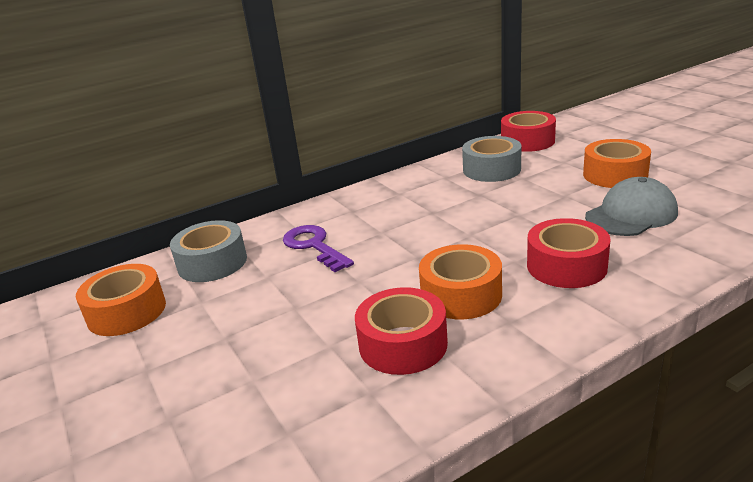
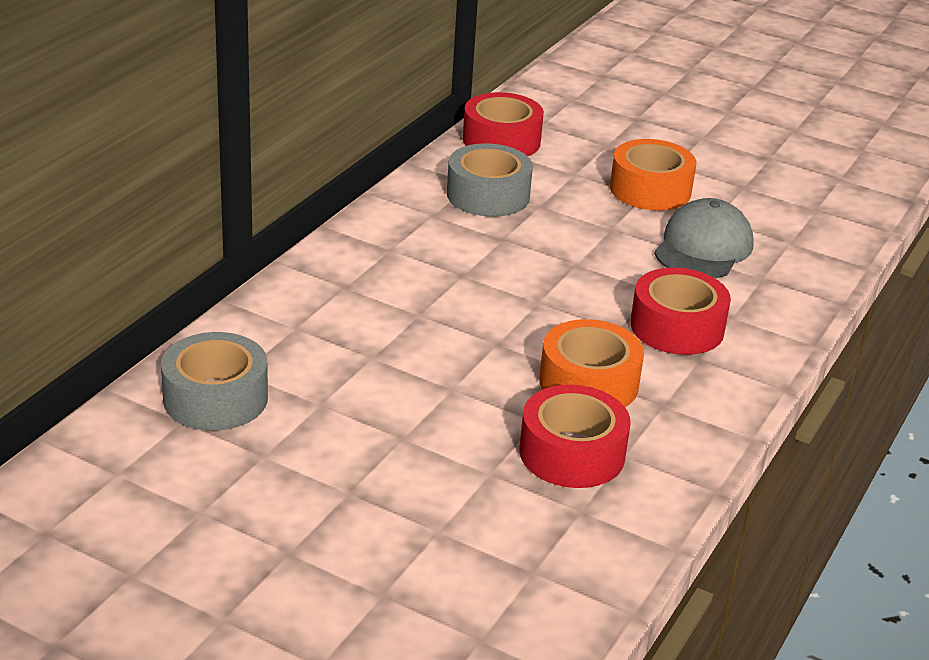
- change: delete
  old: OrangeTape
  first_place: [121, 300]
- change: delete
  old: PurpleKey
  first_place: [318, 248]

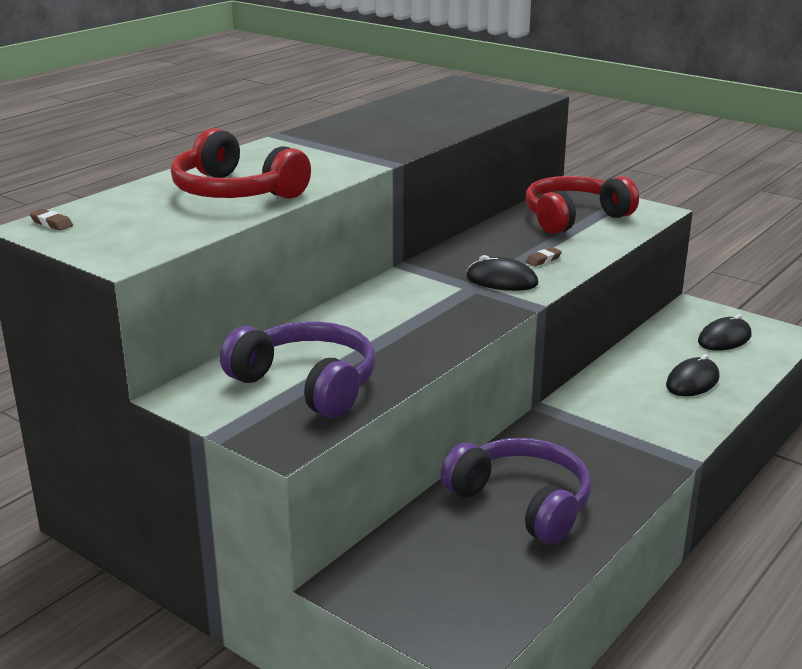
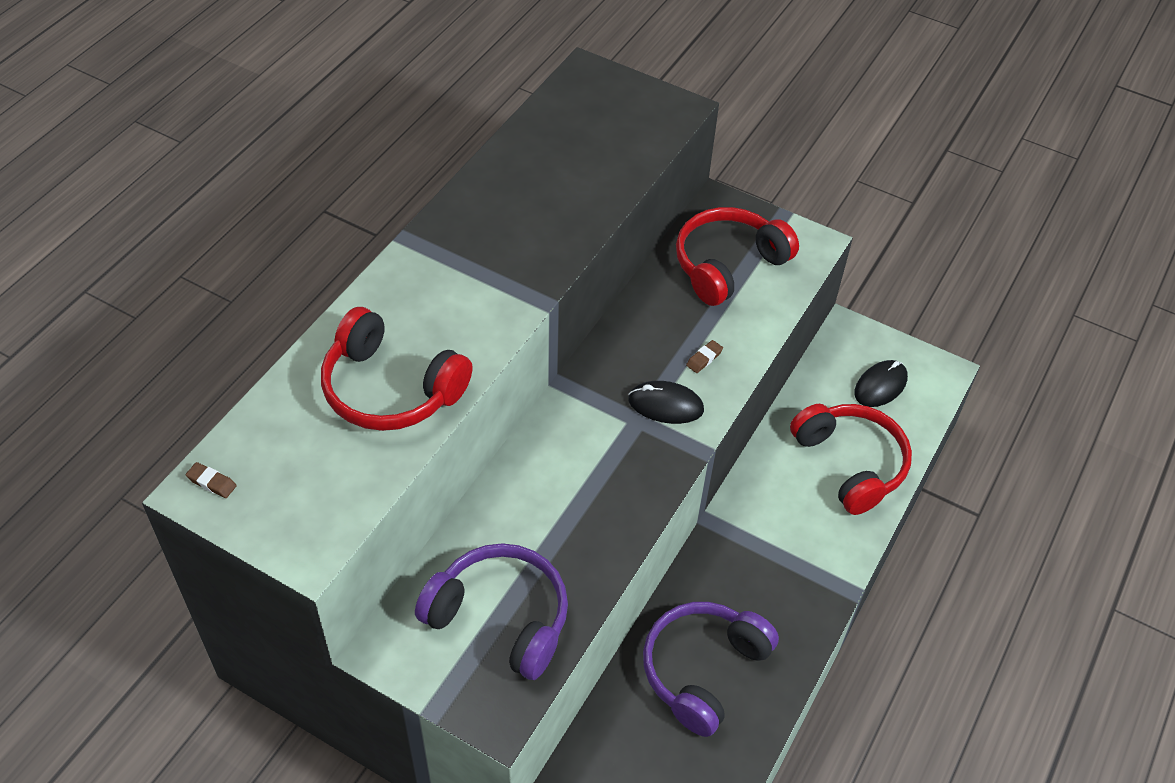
- change: rotate
  old: PurpleHeadphones
  first_place: [516, 491]
  second_place: [711, 669]
  degrees: -90
- change: replace
  old: BlackMouse
  new: RedHeadphones
  first_place: [693, 375]
  second_place: [851, 459]

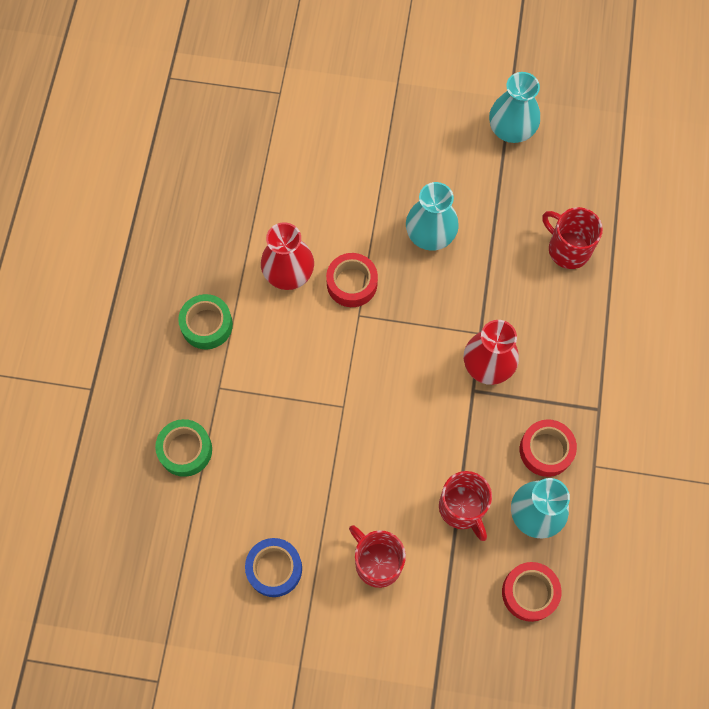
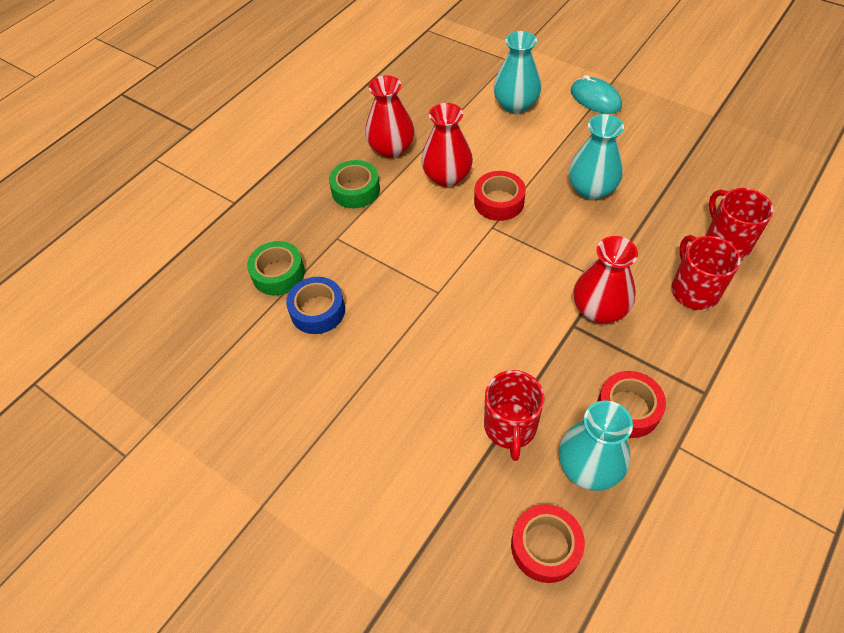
- change: move
  old: BlueTape
  first_place: [273, 567]
  second_place: [315, 305]
- change: move
  old: RedMug
  first_place: [377, 556]
  second_place: [706, 272]
- change: move
  old: TurquoiseVase
  first_place: [514, 107]
  second_place: [517, 72]
- change: insert
  new: RedVase
  second_place: [390, 116]
- change: insert
  new: TurquoiseMouse
  second_place: [596, 94]

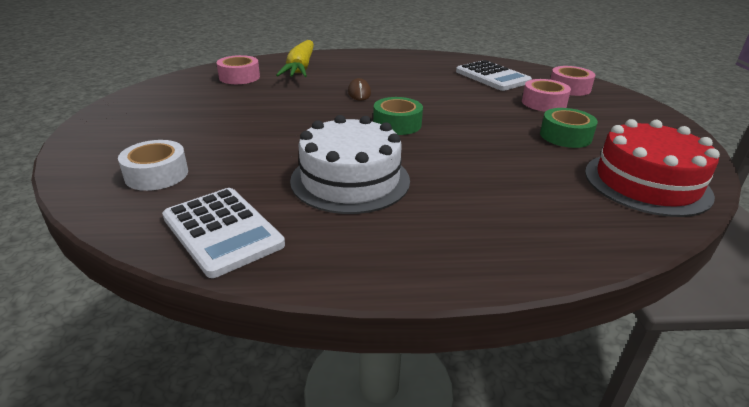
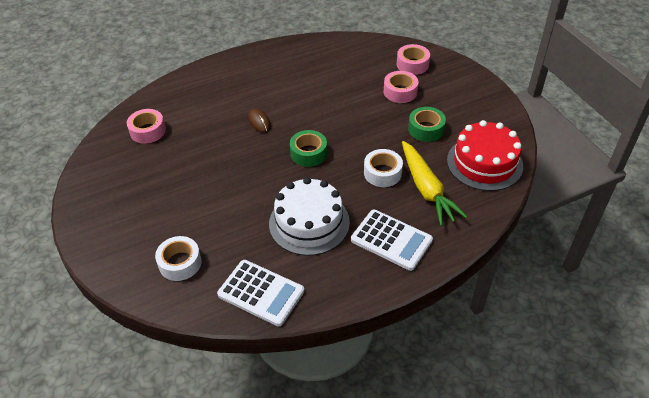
- change: move
  old: YellowCarrot
  first_place: [295, 58]
  second_place: [434, 183]
- change: move
  old: WhiteCalculator
  first_place: [494, 75]
  second_place: [392, 240]
- change: insert
  new: WhiteTape
  second_place: [383, 168]

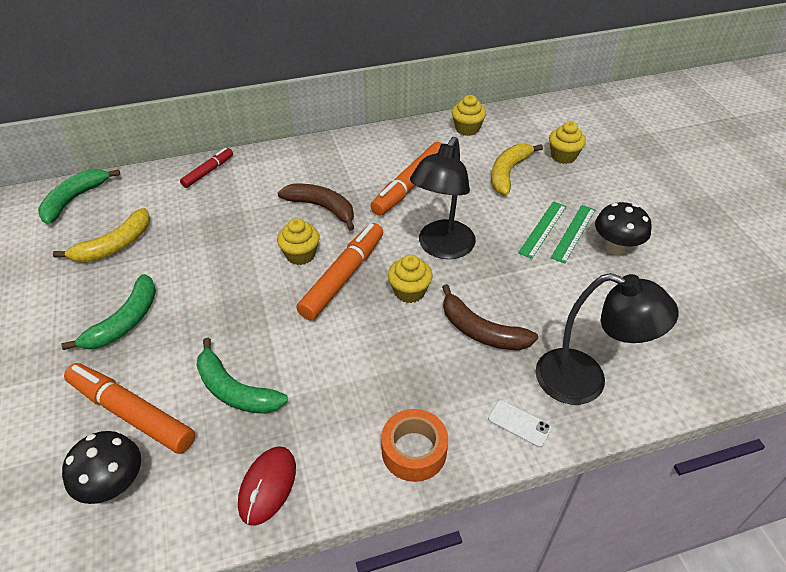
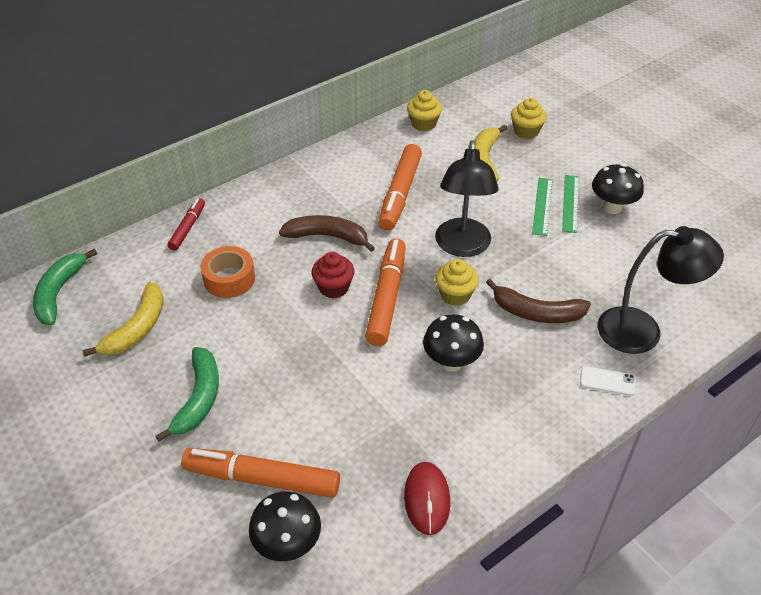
- change: delete
  old: GreenBanana
  first_place: [242, 376]
- change: recolor
  old: YellowCupcake
  new: RedCupcake
  first_place: [298, 241]
  second_place: [332, 275]
- change: move
  old: OrangeTape
  first_place: [414, 445]
  second_place: [228, 272]
- change: insert
  new: BlackMushroom
  second_place: [453, 343]

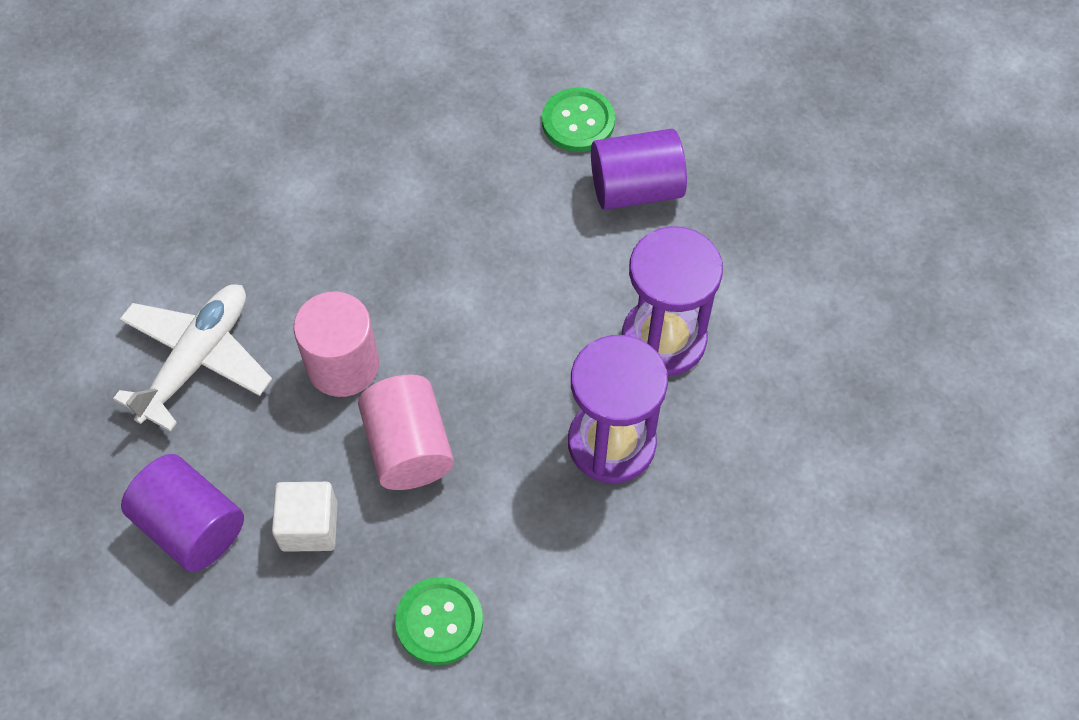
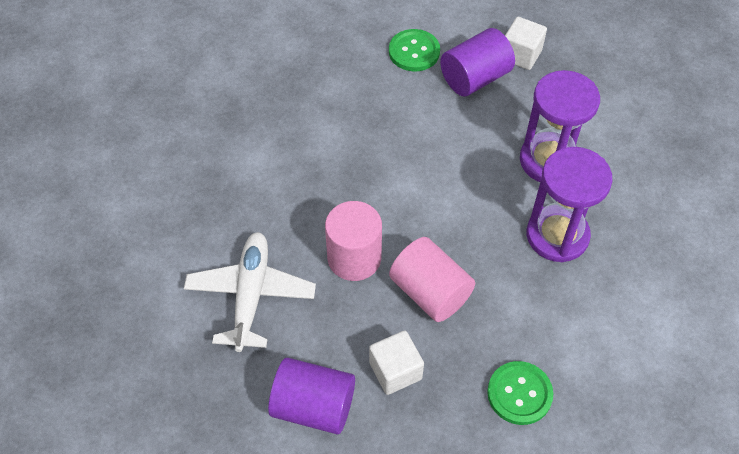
- change: insert
  new: WhiteCube
  second_place: [526, 43]

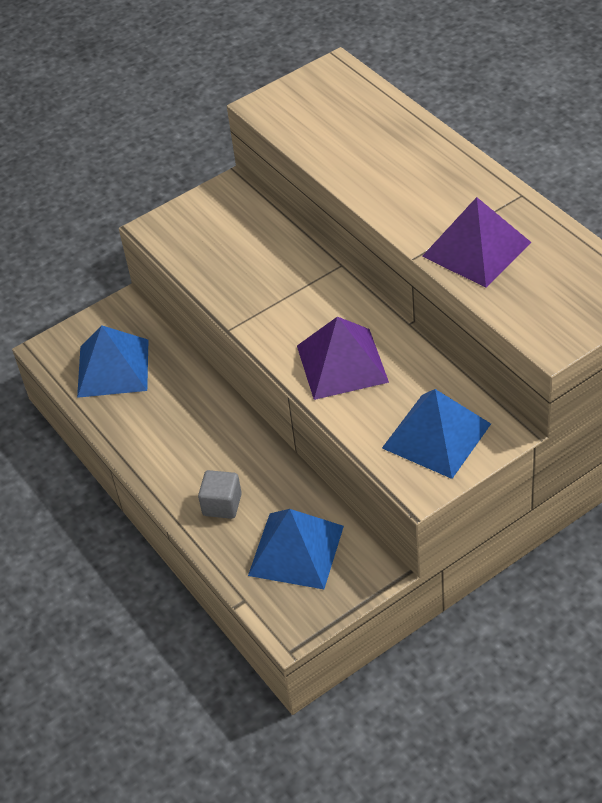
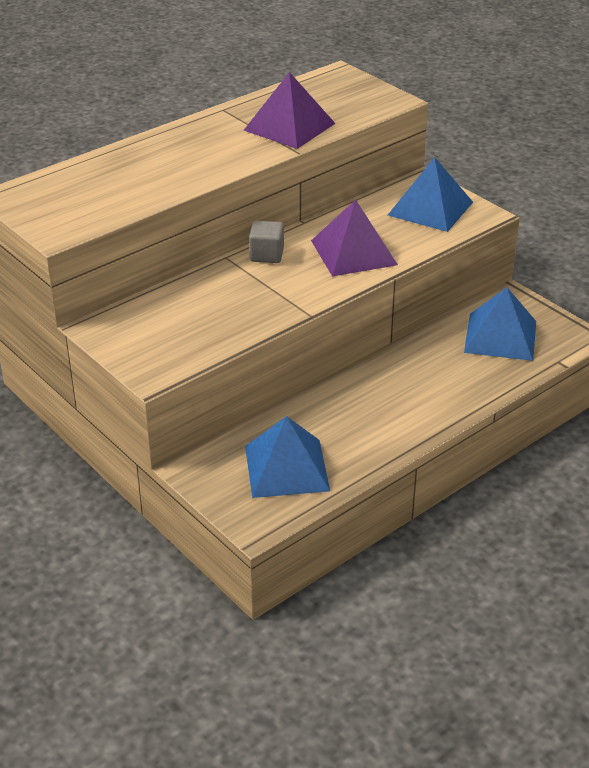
- change: move
  old: GreyCube
  first_place: [220, 494]
  second_place: [266, 242]

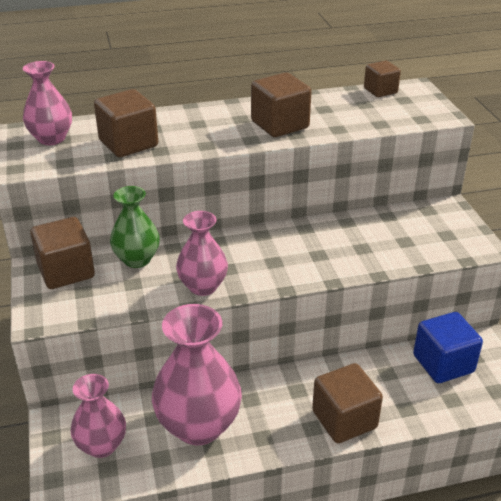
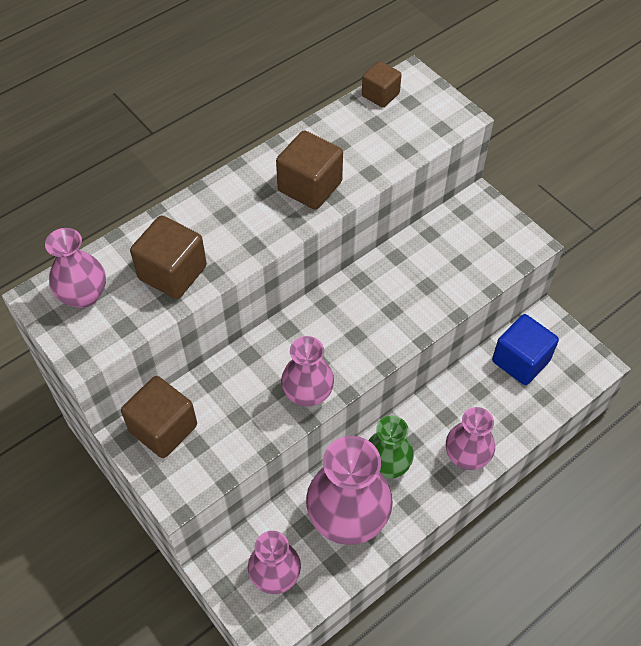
- change: move
  old: GreenVase
  first_place: [135, 227]
  second_place: [391, 447]
- change: replace
  old: BrownCube
  new: PinkVase
  first_place: [347, 403]
  second_place: [470, 438]

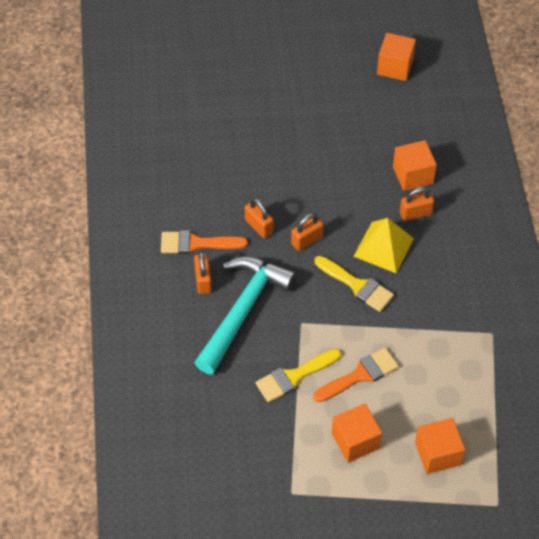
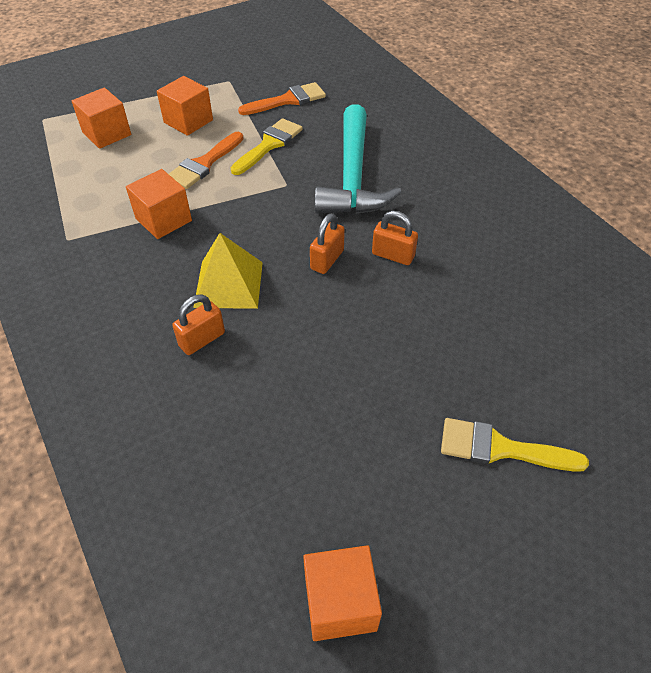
- change: move
  old: OrangeBrush
  first_place: [204, 242]
  second_place: [282, 98]
- change: delete
  old: OrangePadlock
  first_place: [203, 272]
- change: move
  old: YellowBrush
  first_place: [354, 284]
  second_place: [515, 445]
- change: move
  old: OrangeCube
  first_place: [415, 165]
  second_place: [159, 204]

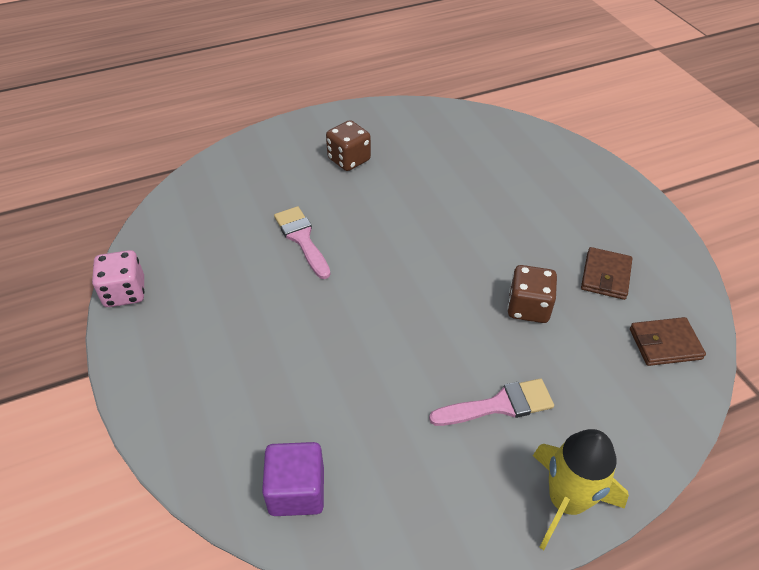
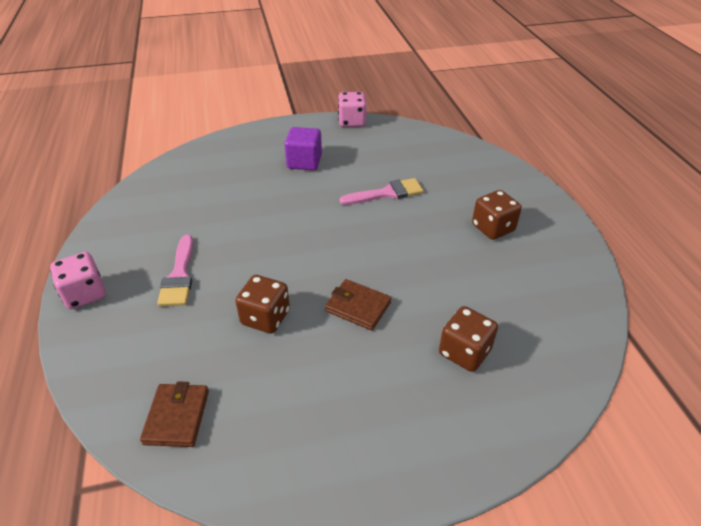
- change: move
  old: PurpleCube
  first_place: [293, 479]
  second_place: [303, 148]
- change: replace
  old: YellowRocket
  new: PinkDice
  first_place: [581, 489]
  second_place: [78, 280]
- change: move
  old: BrownWallet
  first_place: [606, 273]
  second_place: [358, 304]
- change: insert
  new: BrownDice
  second_place: [468, 339]

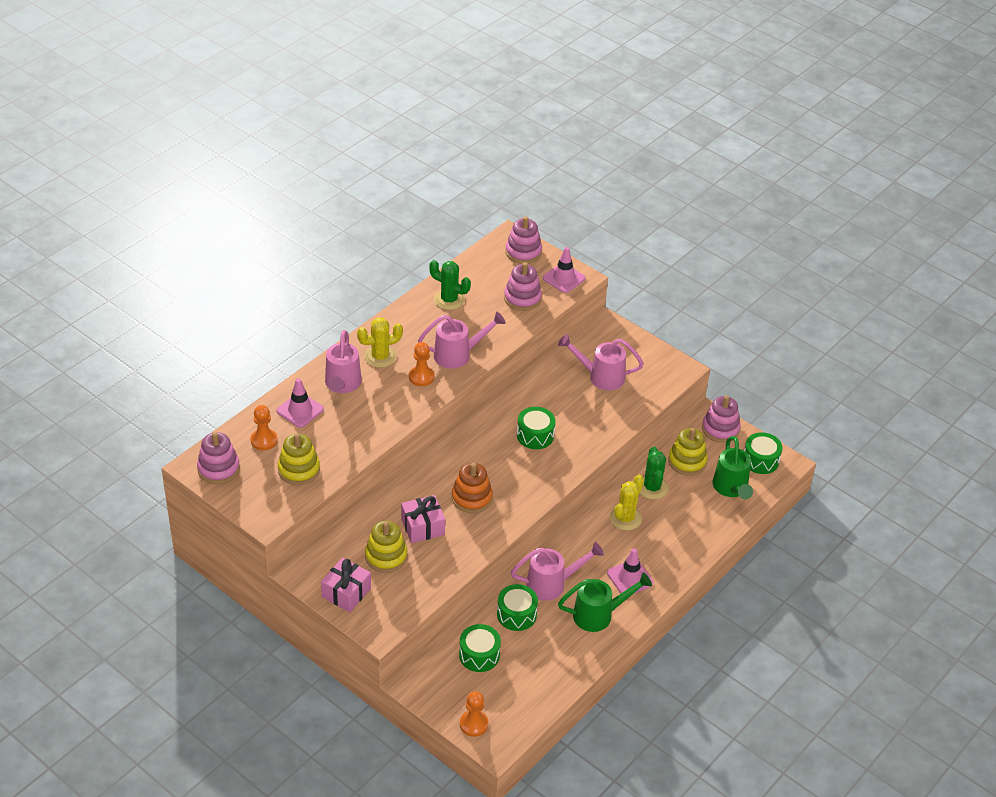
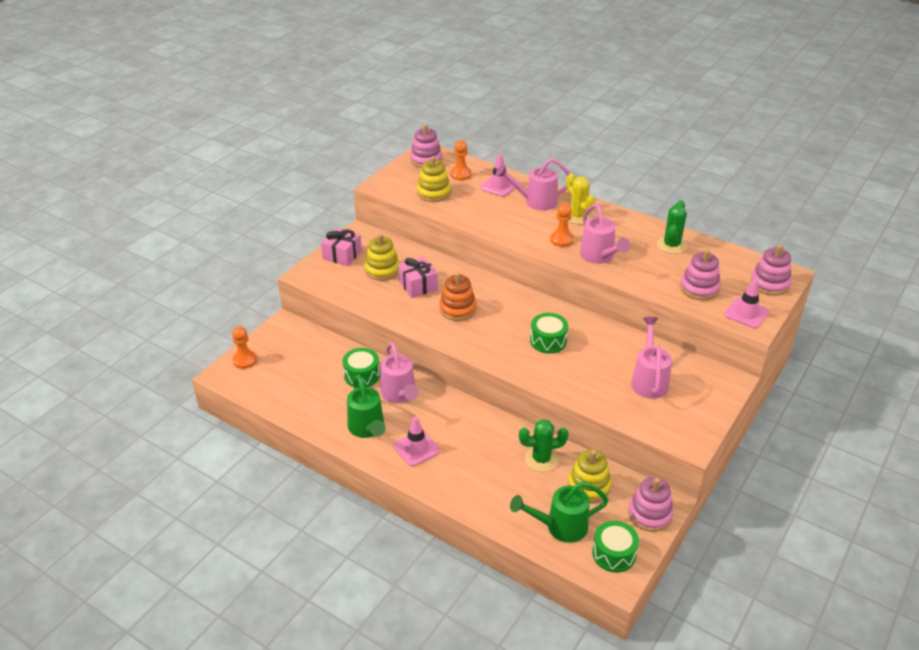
- change: delete
  old: GreenDrum
  first_place: [480, 648]
- change: delete
  old: YellowCactus
  first_place: [627, 503]

